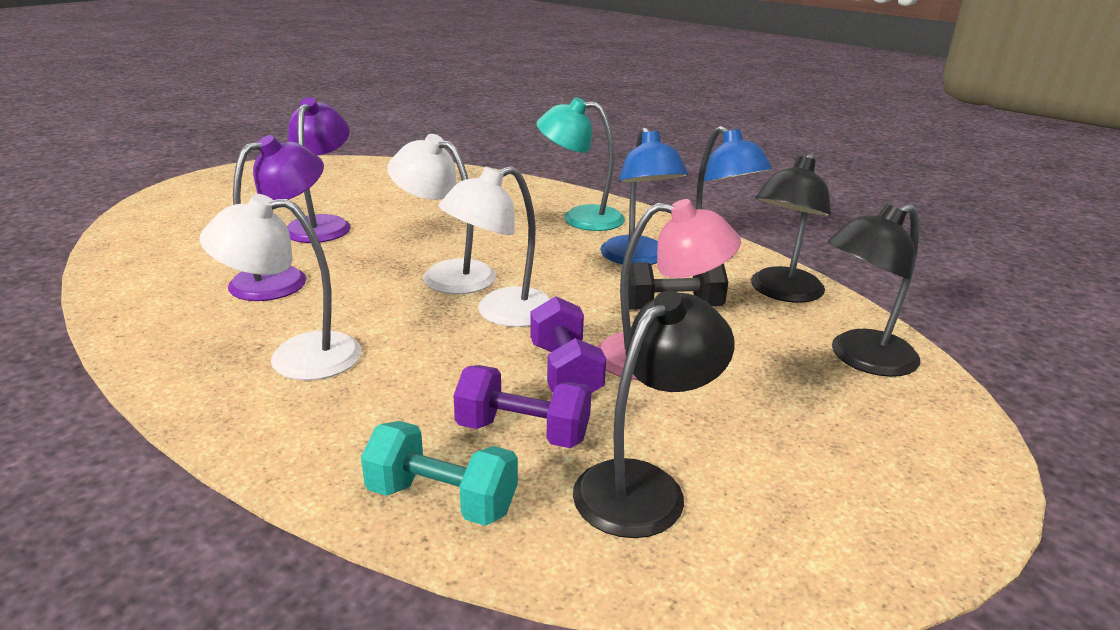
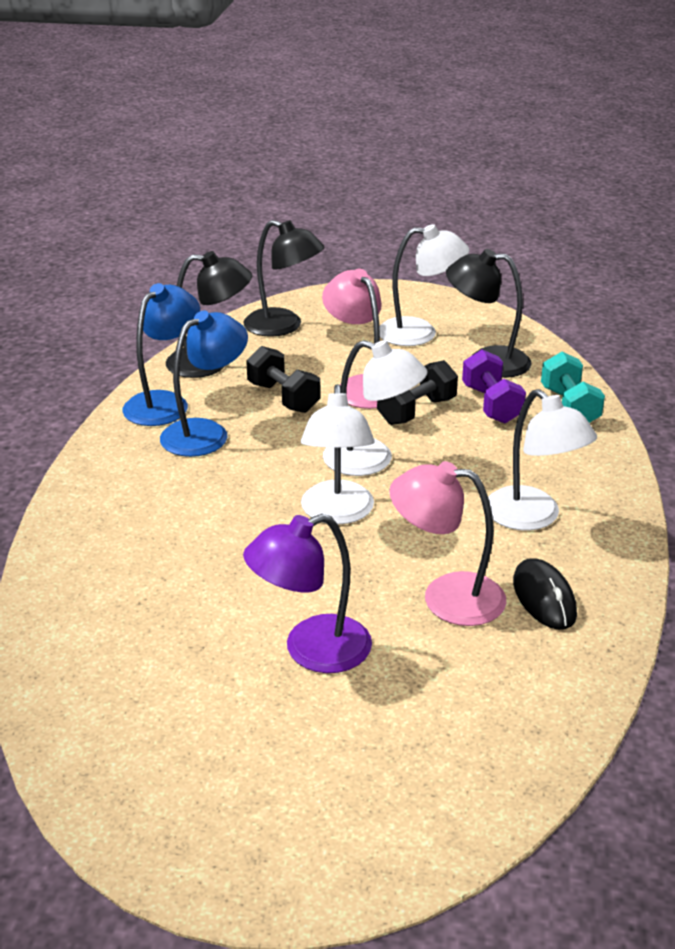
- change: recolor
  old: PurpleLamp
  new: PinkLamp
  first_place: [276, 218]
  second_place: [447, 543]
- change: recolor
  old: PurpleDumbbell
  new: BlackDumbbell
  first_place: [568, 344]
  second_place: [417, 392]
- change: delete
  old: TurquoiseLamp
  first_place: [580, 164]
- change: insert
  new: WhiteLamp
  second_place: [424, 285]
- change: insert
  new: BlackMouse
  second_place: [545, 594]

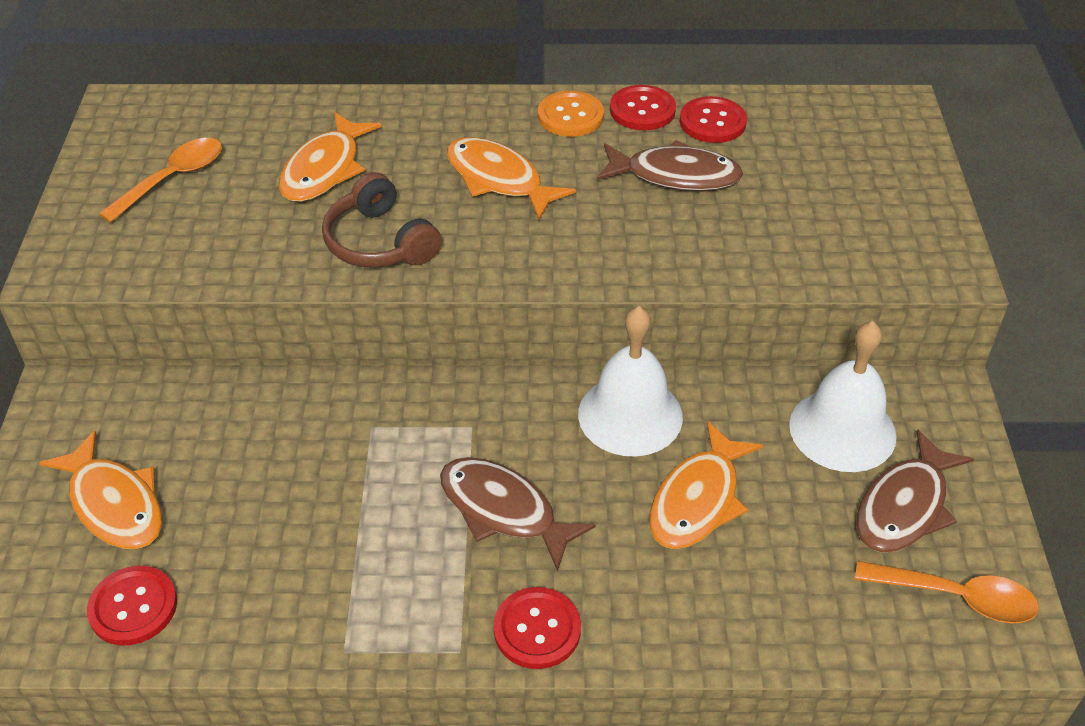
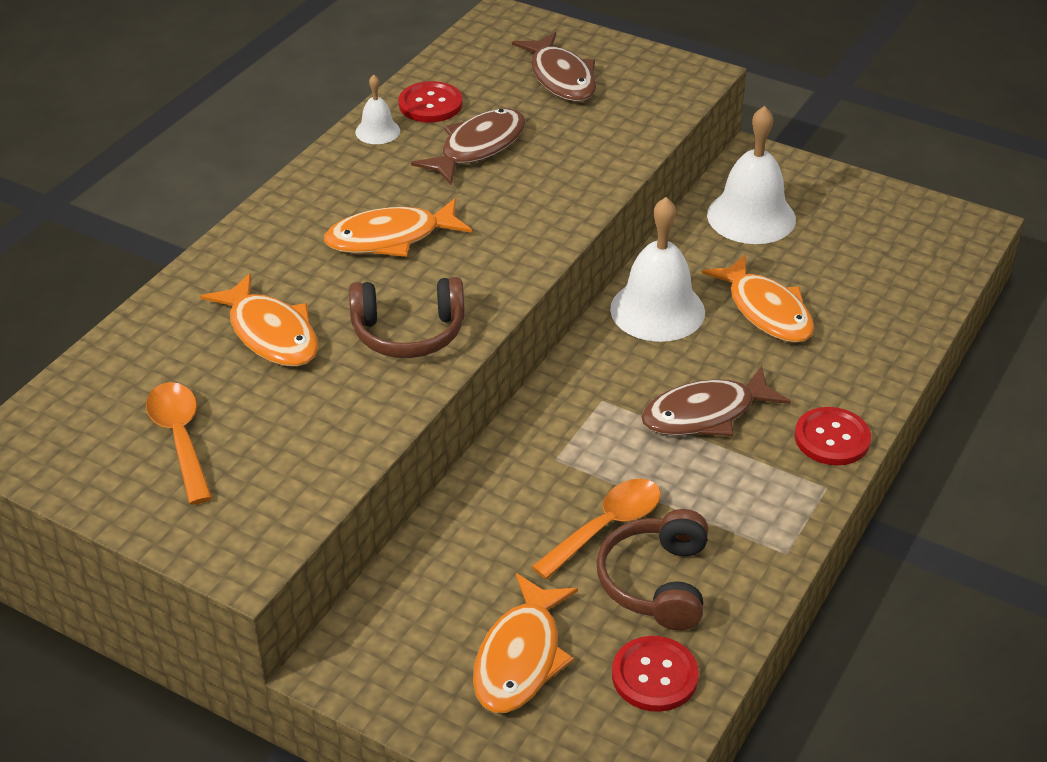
- change: rotate
  old: OrangeFish
  first_place: [100, 490]
  second_place: [525, 643]
  degrees: 120
- change: delete
  old: OrangeButton
  first_place: [571, 114]
- change: replace
  old: RedButton
  new: WhiteBell
  first_place: [643, 107]
  second_place: [377, 109]
- change: move
  old: OrangeSpoon
  first_place: [947, 592]
  second_place: [596, 529]
- change: move
  old: BrownFish
  first_place: [915, 491]
  second_place: [554, 67]
- change: insert
  new: BrownHeadphones
  second_place: [652, 569]

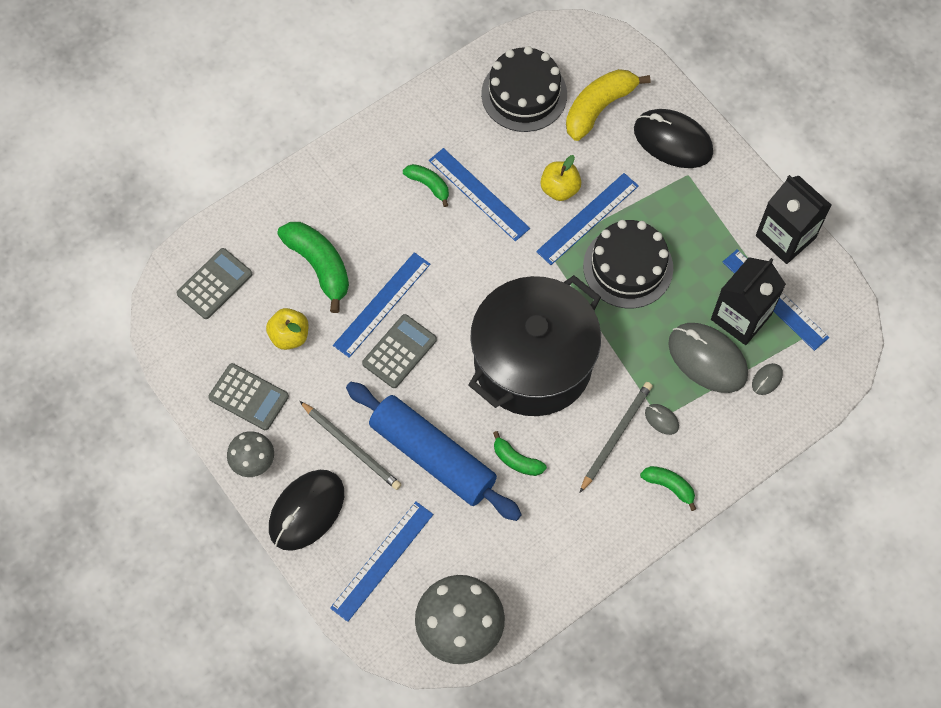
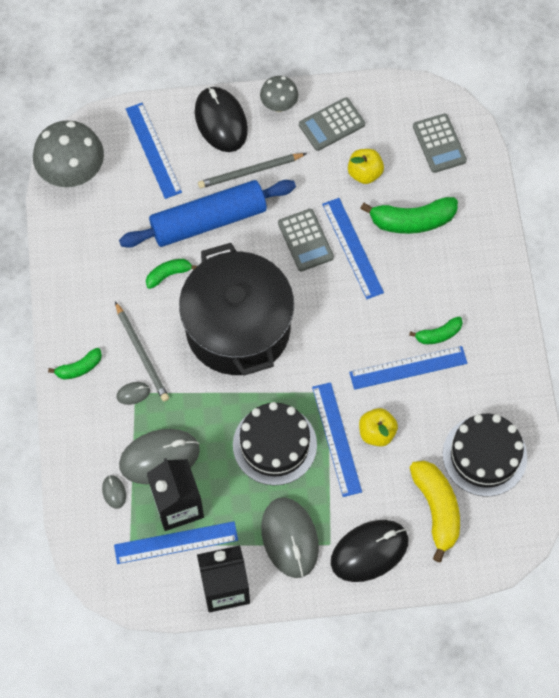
- change: insert
  new: GreyMouse
  second_place: [290, 537]

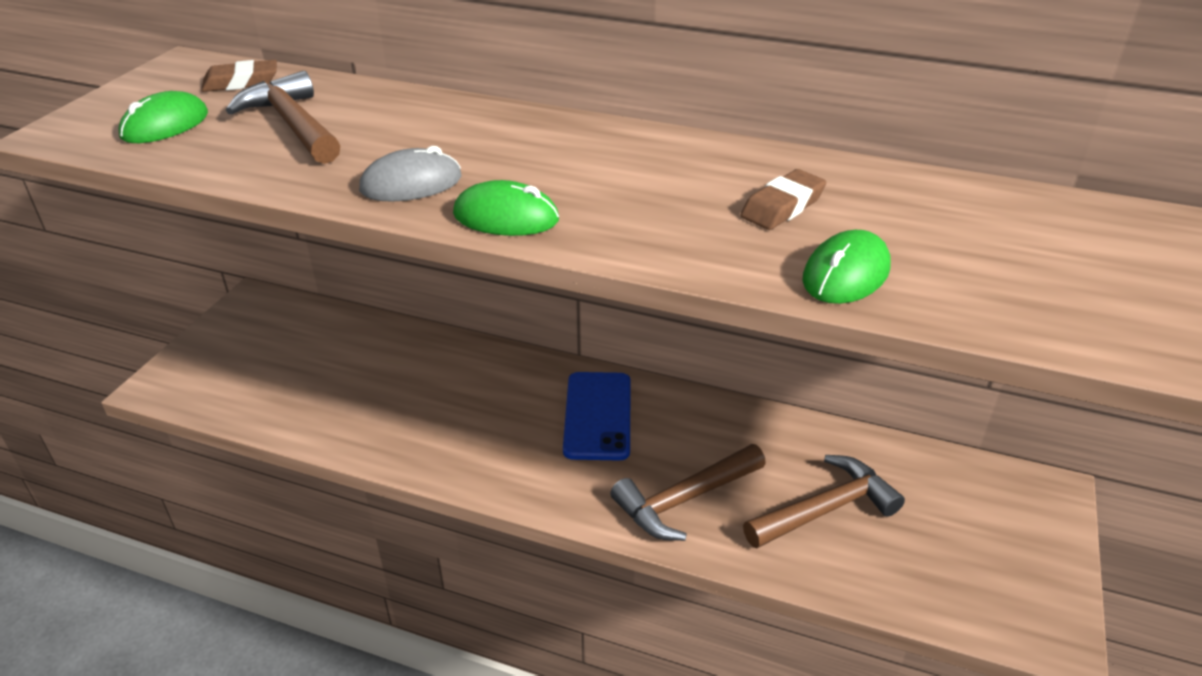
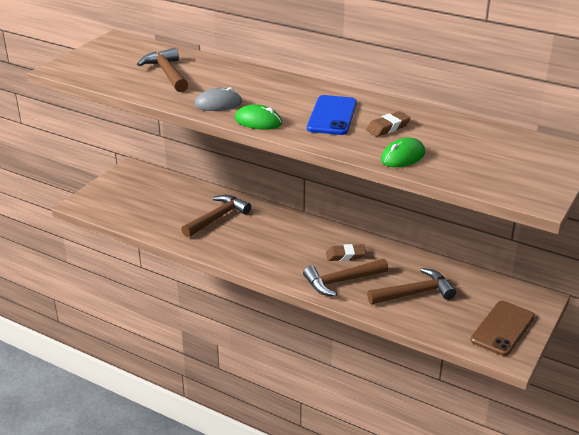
- change: delete
  old: GreenMouse
  first_place: [163, 117]
- change: move
  old: BrownEraser
  first_place: [239, 76]
  second_place: [346, 252]
- change: move
  old: BluePhone
  first_place: [596, 416]
  second_place: [332, 115]
- change: insert
  new: BrownHammer
  second_place: [216, 216]
- change: insert
  new: BrownPhone
  second_place: [502, 328]

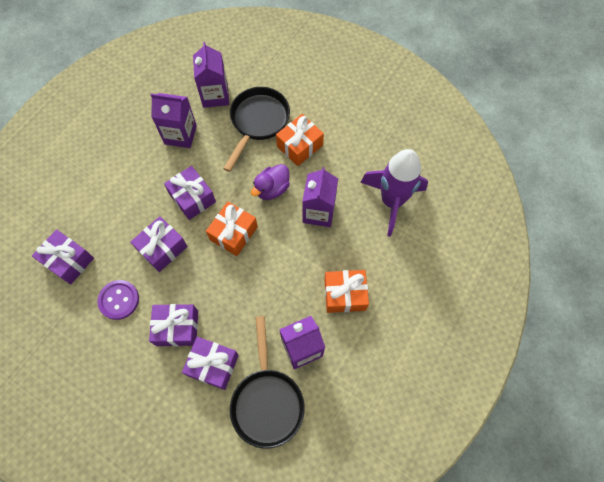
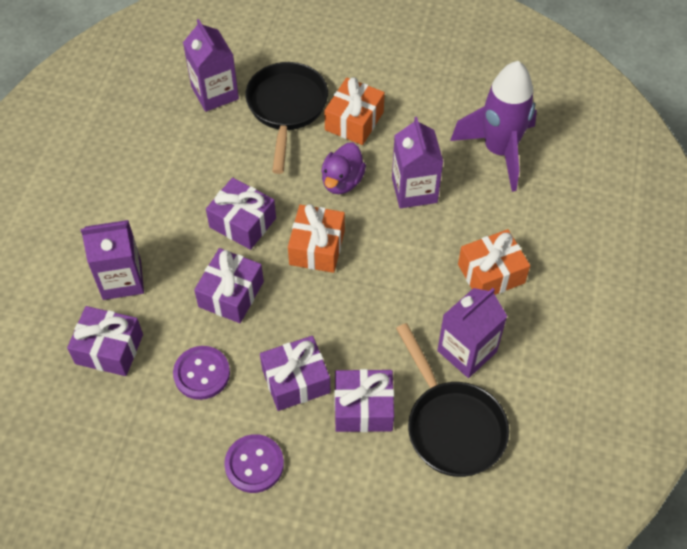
- change: move
  old: PurpleCarton
  first_place: [174, 120]
  second_place: [112, 260]
- change: insert
  new: PurpleButton
  second_place: [254, 463]

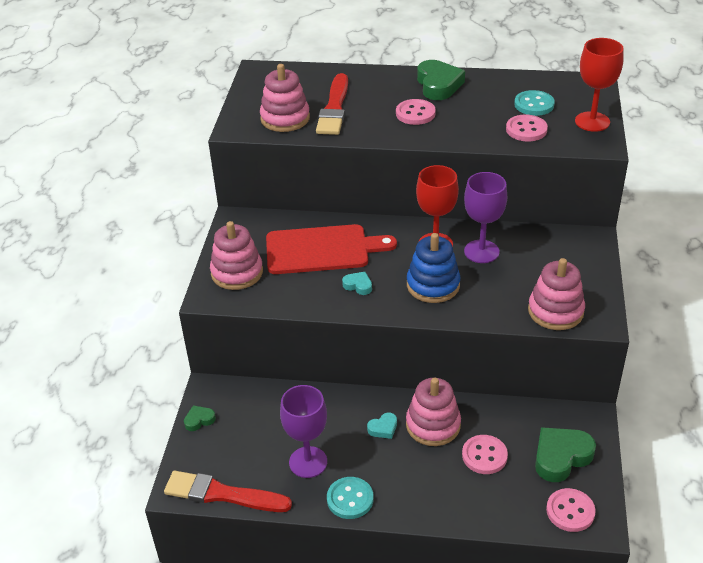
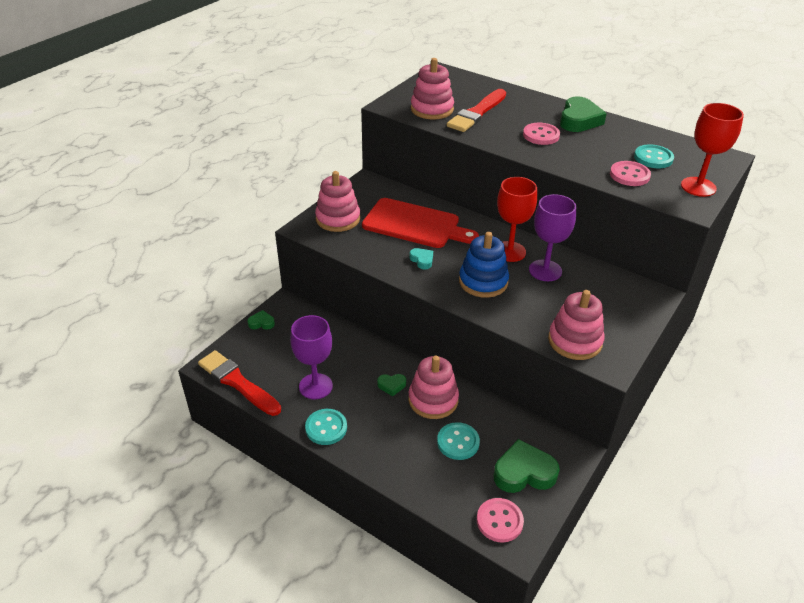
- change: recolor
  old: TurquoiseHeart
  new: GreenHeart
  first_place: [382, 426]
  second_place: [391, 385]
- change: recolor
  old: PinkButton
  new: TurquoiseButton
  first_place: [485, 454]
  second_place: [458, 441]

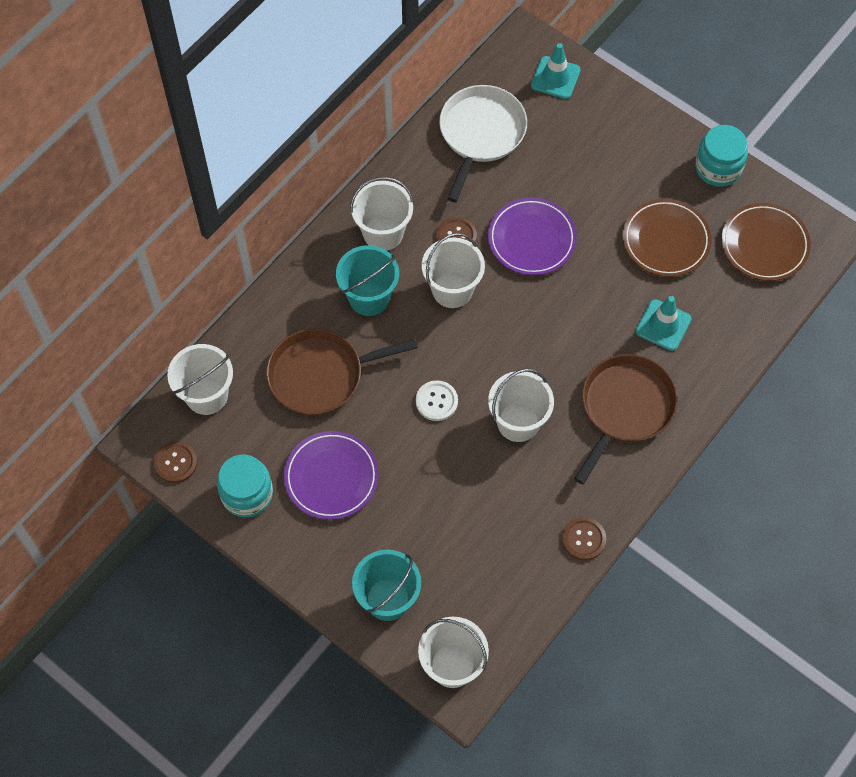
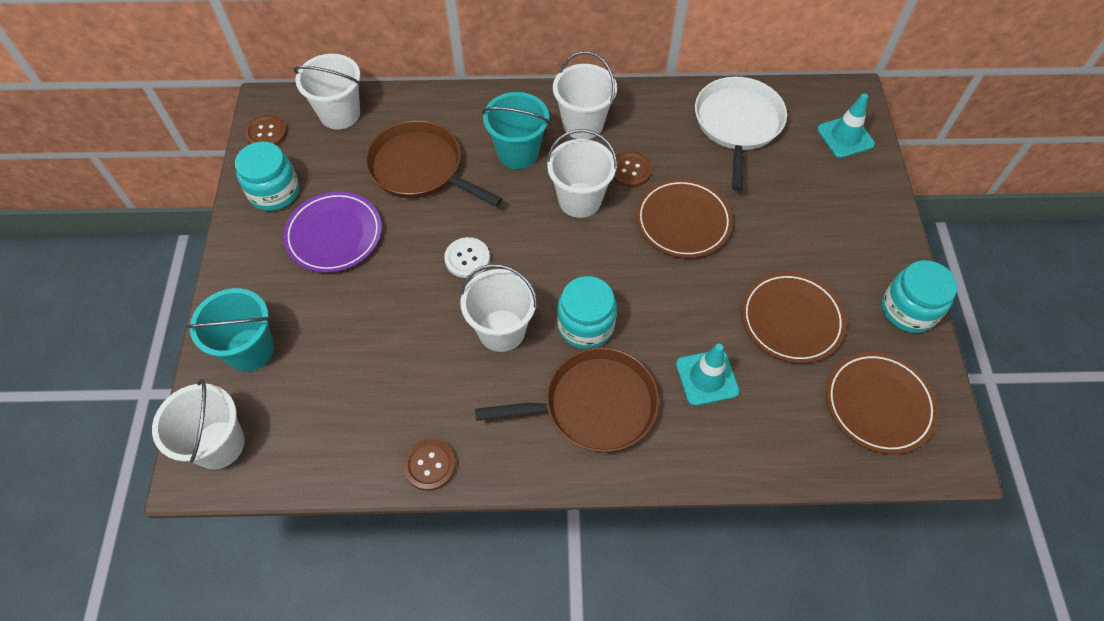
- change: rotate
  old: WhitePan
  first_place: [483, 143]
  second_place: [741, 134]
  degrees: -60
- change: recolor
  old: PurplePlate
  new: BrownPlate
  first_place: [532, 236]
  second_place: [684, 218]
- change: insert
  new: TurquoiseJar
  second_place: [587, 312]

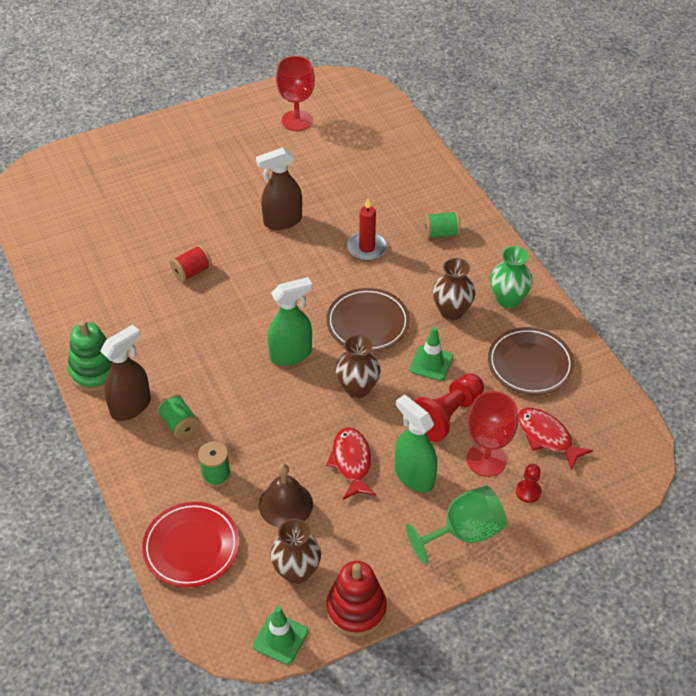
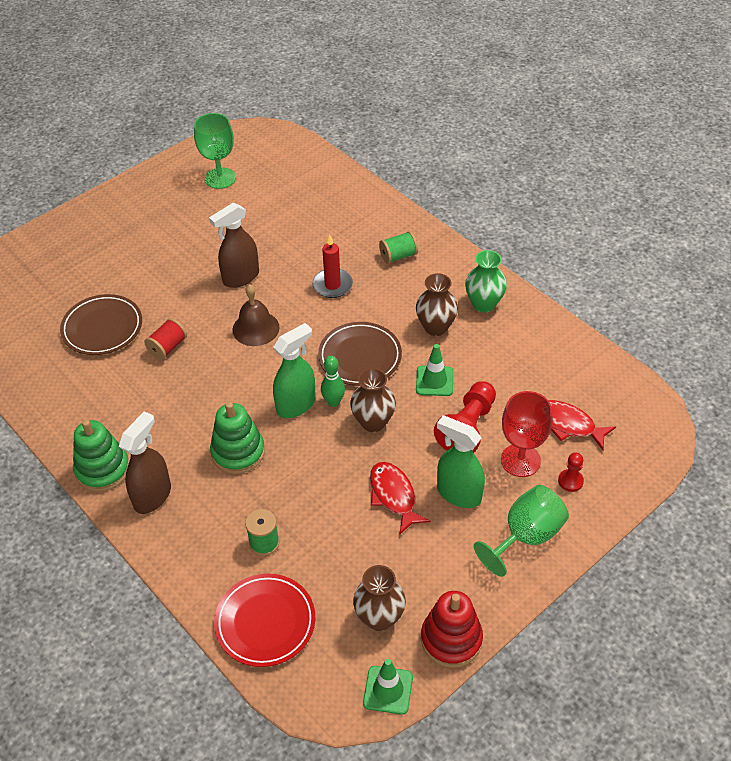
- change: delete
  old: GreenSpool
  first_place: [178, 417]
- change: move
  old: BrownBell
  first_place: [286, 495]
  second_place: [256, 315]
- change: recolor
  old: RedGoblet
  new: GreenGoblet
  first_place: [295, 93]
  second_place: [215, 151]
- change: move
  old: BrownPlate
  first_place: [531, 361]
  second_place: [101, 324]
- change: insert
  new: GreenStackingToy
  second_place: [237, 438]
- change: insert
  new: GreenBowlingPin
  second_place: [333, 381]

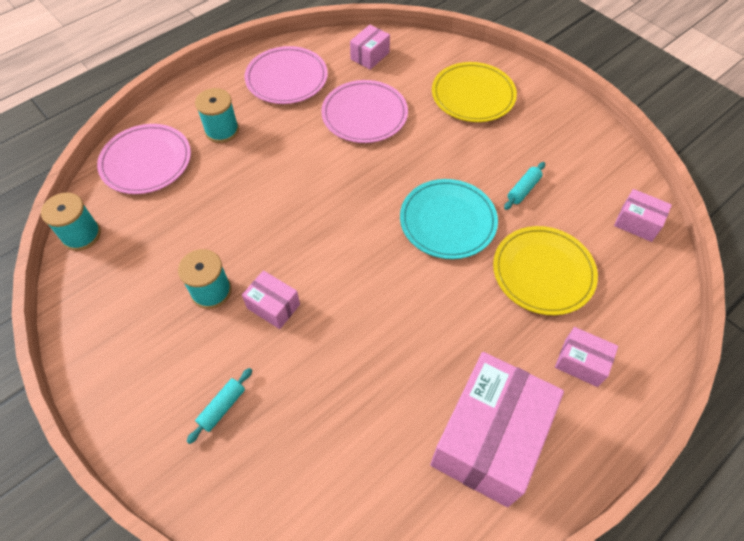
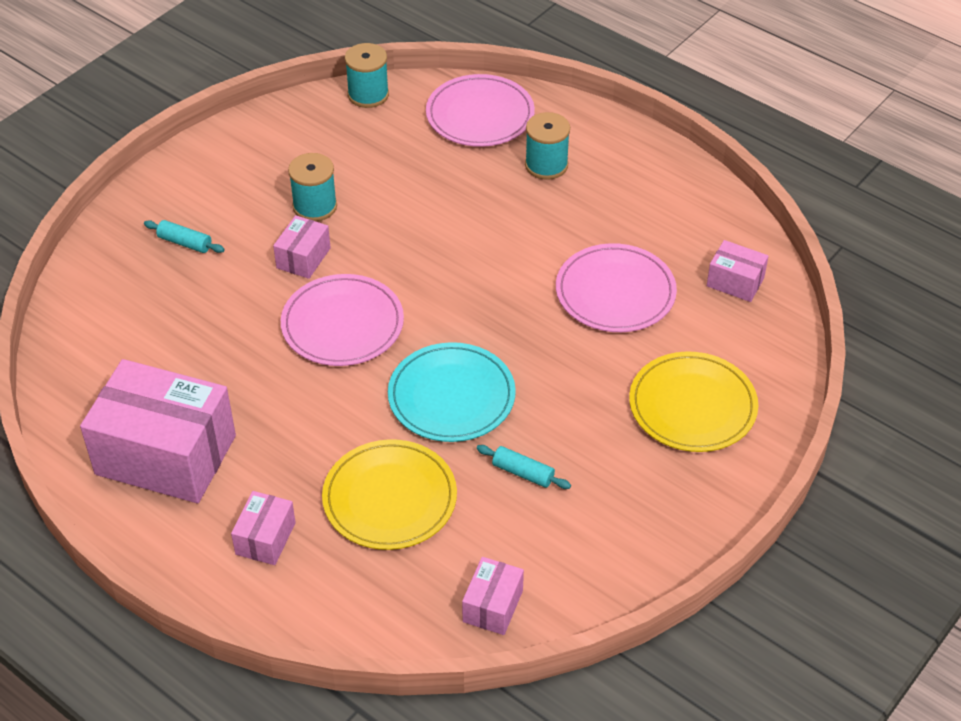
- change: move
  old: PinkPlate
  first_place: [286, 75]
  second_place: [342, 320]

